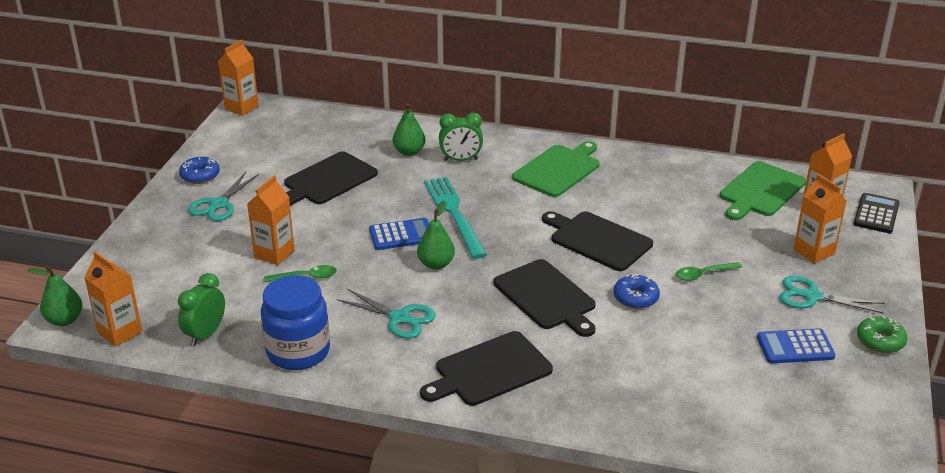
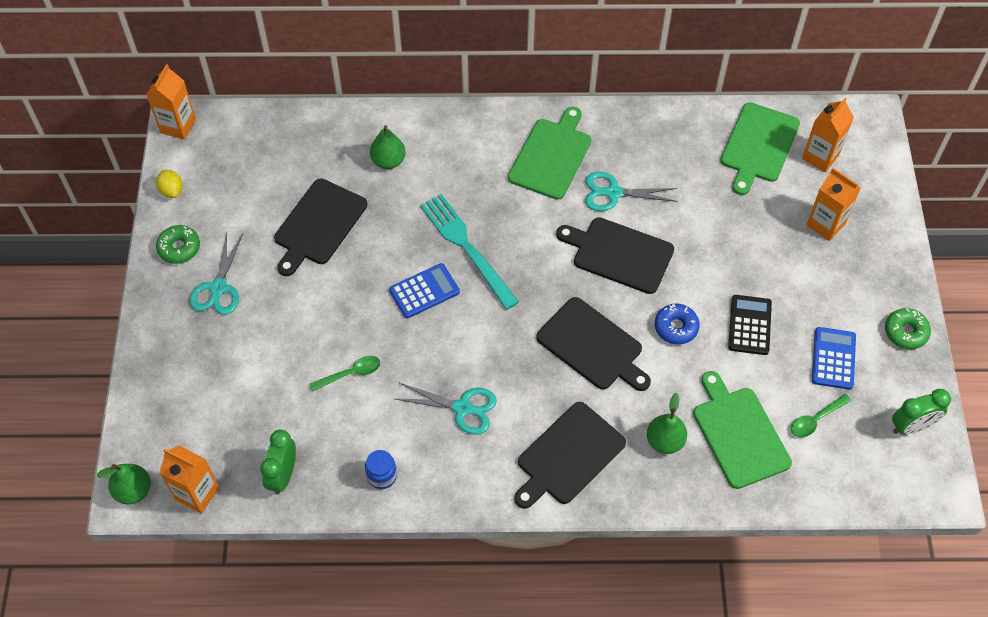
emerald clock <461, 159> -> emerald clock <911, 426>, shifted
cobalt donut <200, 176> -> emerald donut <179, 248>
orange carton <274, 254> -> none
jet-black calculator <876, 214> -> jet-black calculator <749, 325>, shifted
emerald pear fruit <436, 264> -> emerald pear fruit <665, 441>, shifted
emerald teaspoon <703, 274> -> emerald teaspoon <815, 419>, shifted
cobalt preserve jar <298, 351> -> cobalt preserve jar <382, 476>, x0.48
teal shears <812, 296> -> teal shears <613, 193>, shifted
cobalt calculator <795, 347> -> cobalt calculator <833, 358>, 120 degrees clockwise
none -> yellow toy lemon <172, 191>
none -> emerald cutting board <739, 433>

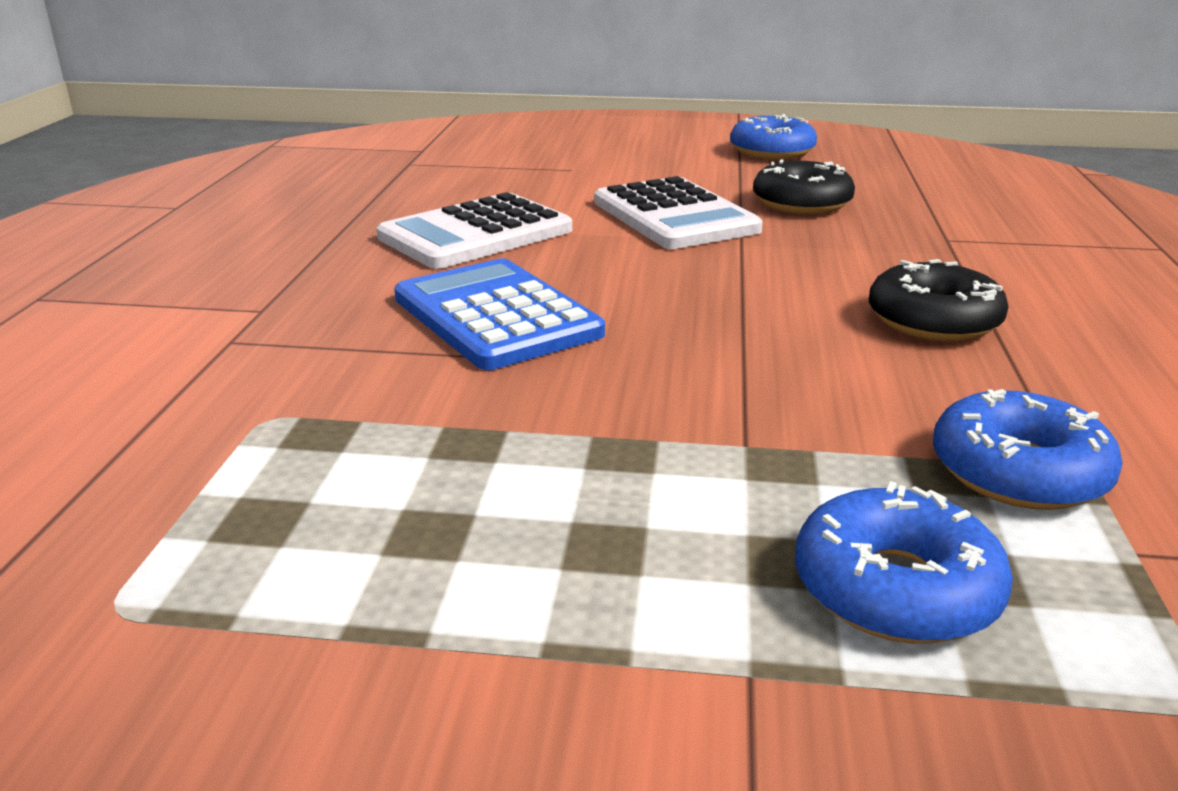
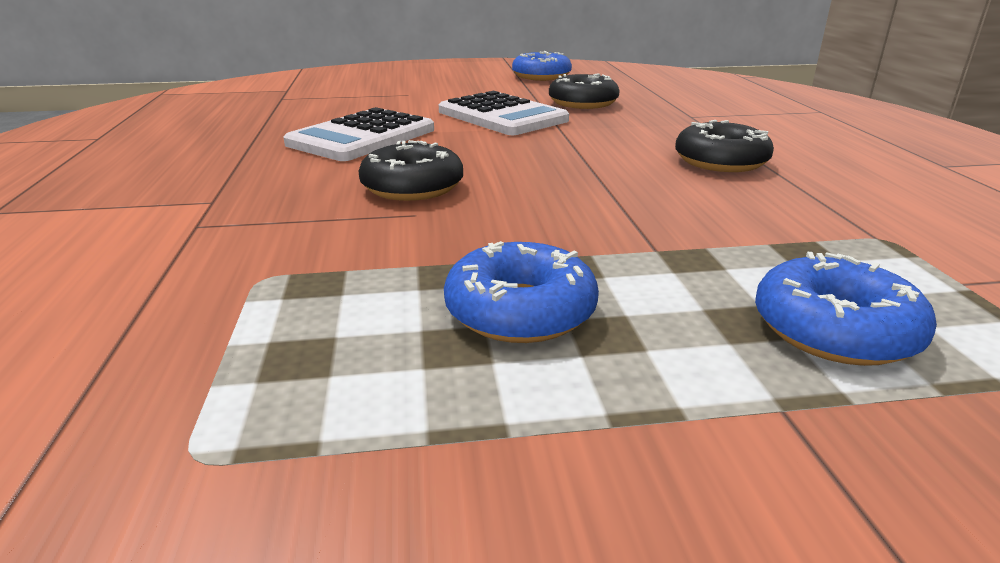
cobalt calculator <496, 316> -> jet-black donut <412, 187>
cobalt donut <1018, 472> -> cobalt donut <520, 311>, shifted

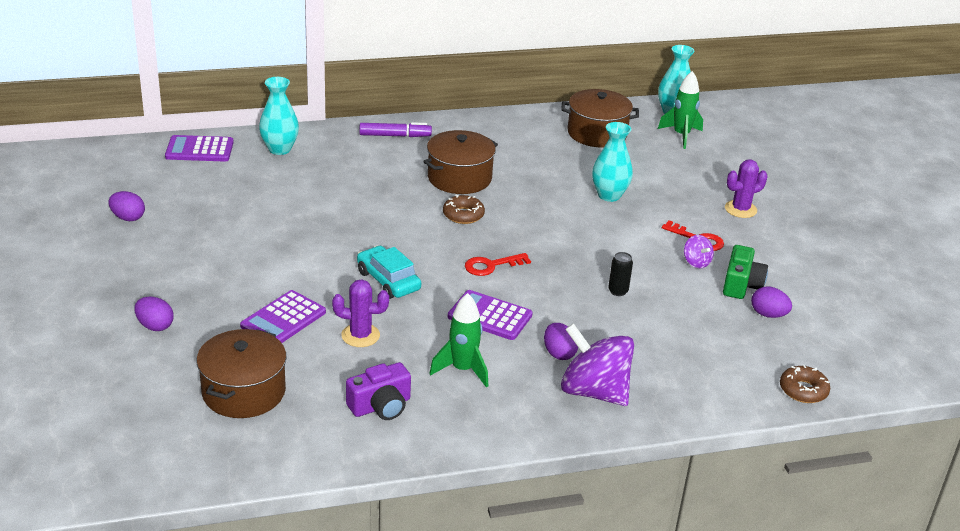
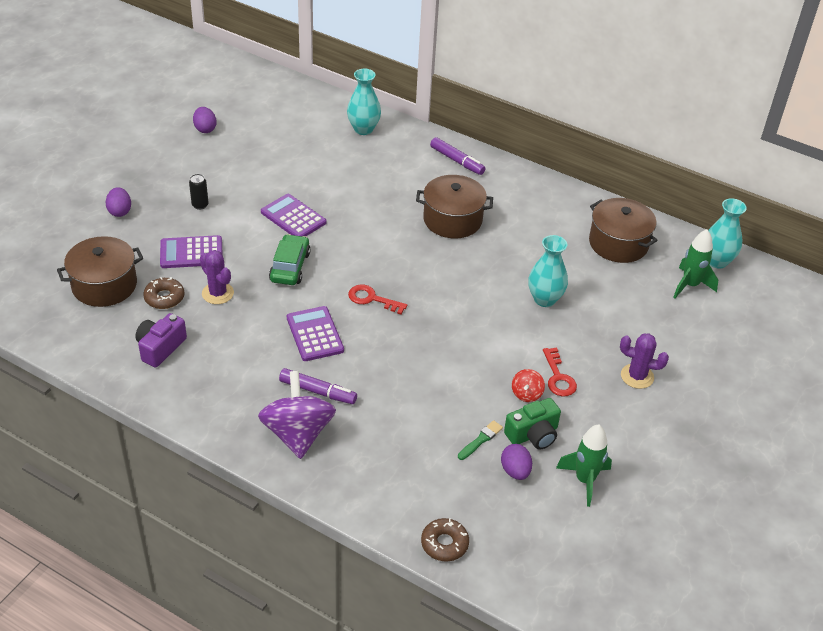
purple calculator <199, 149> -> purple calculator <293, 217>, shifted
russet donut <463, 215> -> russet donut <164, 298>, shifted
purple spinning top <696, 262> -> red spinning top <526, 394>
teal car <388, 281> -> emerald car <290, 267>
jet-black tin <618, 291> -> jet-black tin <200, 205>, shifted
emerald spaceship <462, 370> -> emerald spaceship <584, 480>, shifted
purple egg <559, 353> -> purple marker <317, 391>
purple camera <381, 406> -> purple camera <160, 348>, 105 degrees clockwise
none -> emerald brush <481, 440>

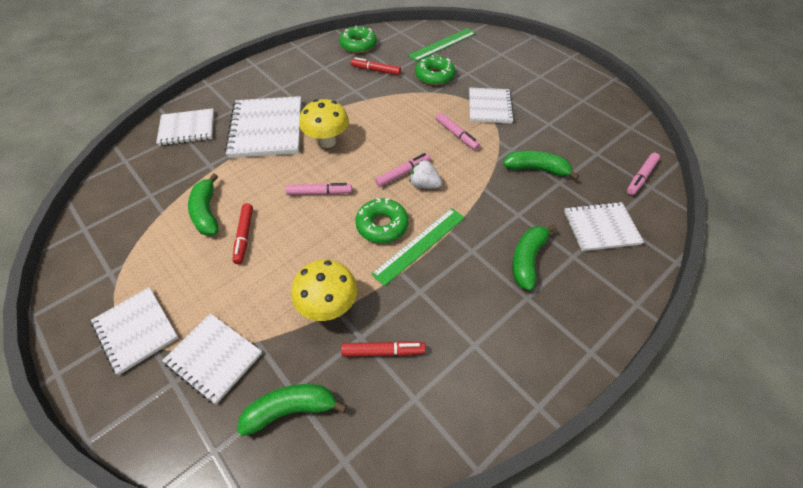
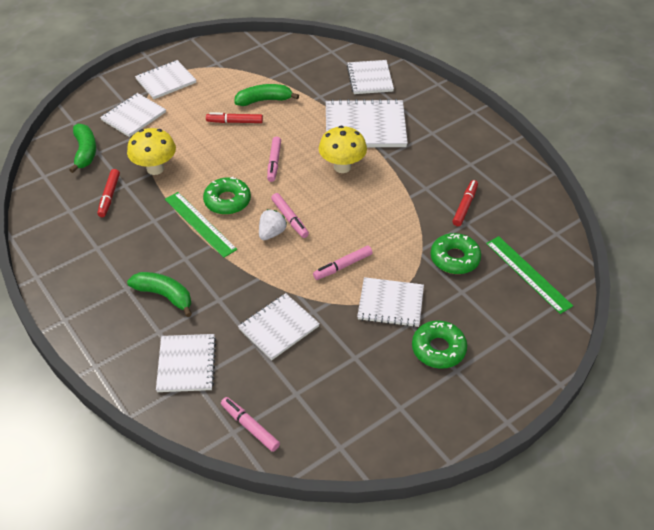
emerald donut <358, 45> -> emerald donut <438, 349>, shifted
emerald toy banana <536, 169> -> pure white notepad <278, 327>

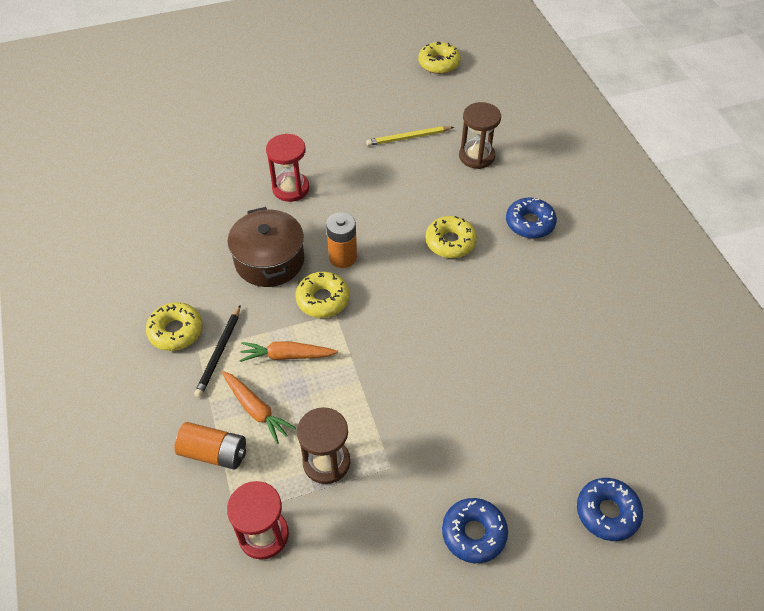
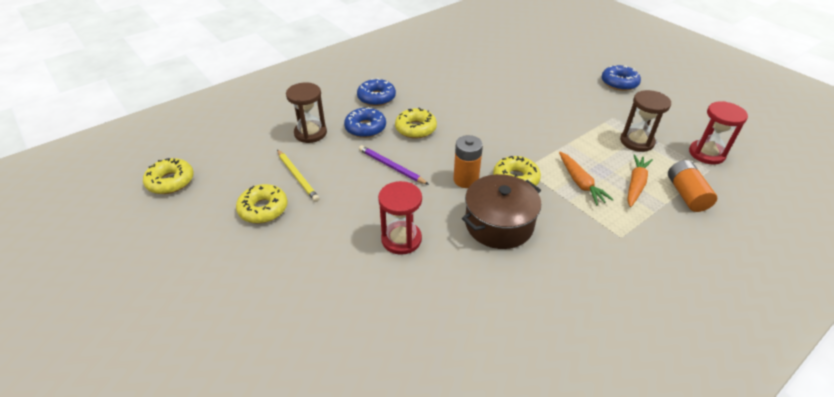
yellow donut <176, 331> -> yellow donut <263, 209>, shifted
jet-black lead pencil <219, 353> -> none
cobalt donut <607, 512> -> cobalt donut <365, 128>, shifted
none -> purple lead pencil <391, 167>

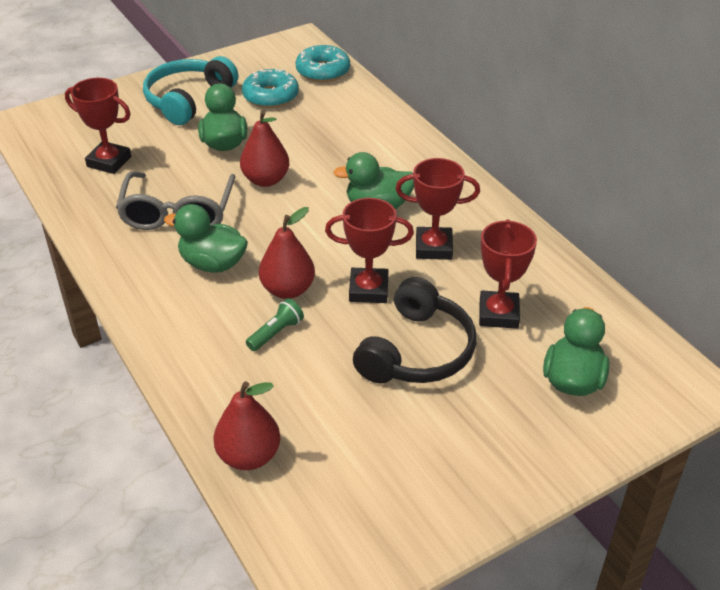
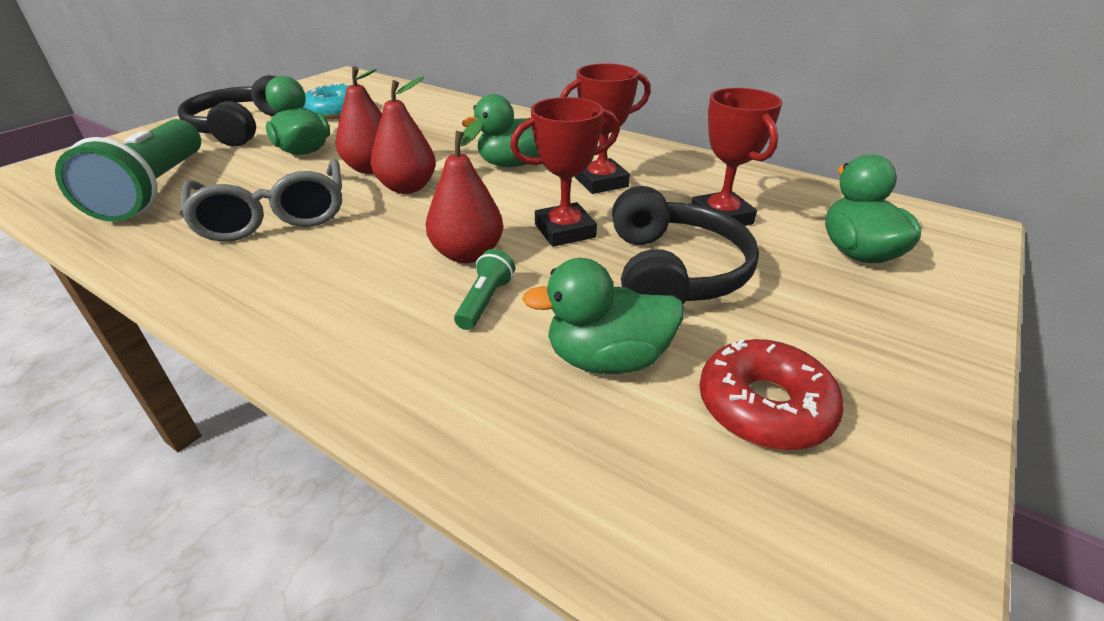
teal donut <323, 71> -> none
teal headset <188, 100> -> jet-black headset <241, 127>
red trophy <109, 162> -> emerald flashlight <154, 190>
emerald rubber duck <212, 264> -> emerald rubber duck <607, 359>, shifted
red pear fruit <249, 456> -> red pear fruit <407, 187>, shifted
none -> red donut <764, 406>

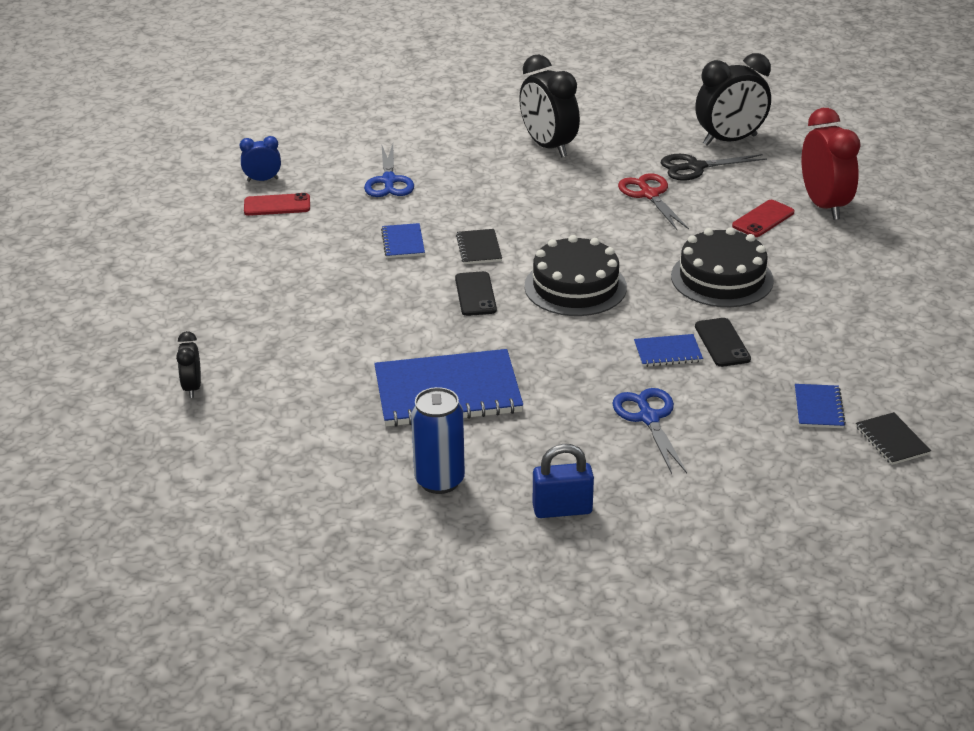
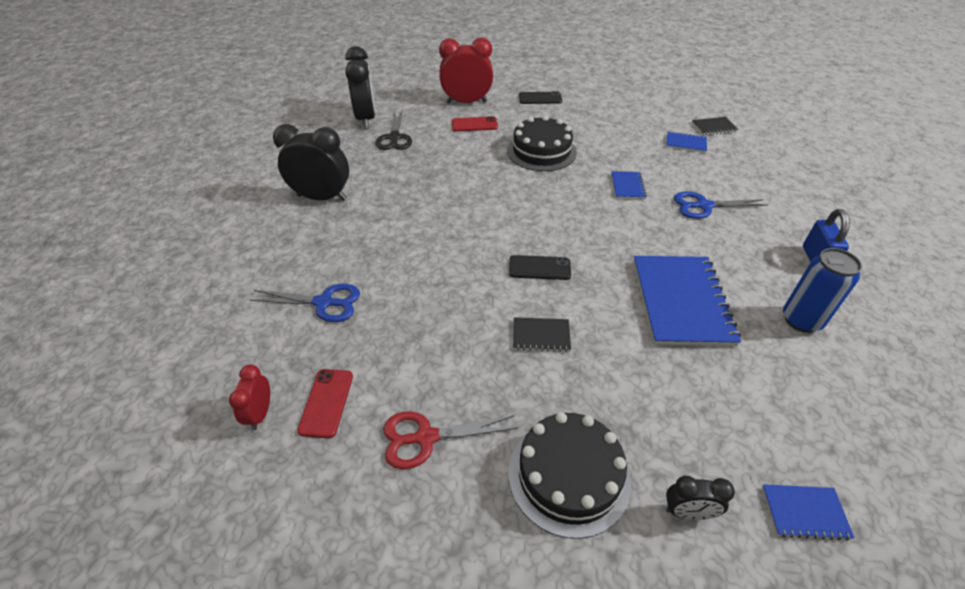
jet-black clock <548, 146> -> jet-black clock <322, 197>, 150 degrees counterclockwise
cobalt clock <262, 180> -> red clock <260, 413>
red shears <649, 195> -> red shears <426, 437>, shifted
red mobile phone <763, 219> -> red mobile phone <474, 124>, 60 degrees counterclockwise
cobalt notepad <403, 242> -> cobalt notepad <804, 512>, shifted
jet-black notepad <479, 248> -> jet-black notepad <541, 335>, shifted
jet-black cake <575, 286> -> jet-black cake <569, 475>, shifted
jet-black mobile phone <722, 343> -> jet-black mobile phone <540, 98>, shifted

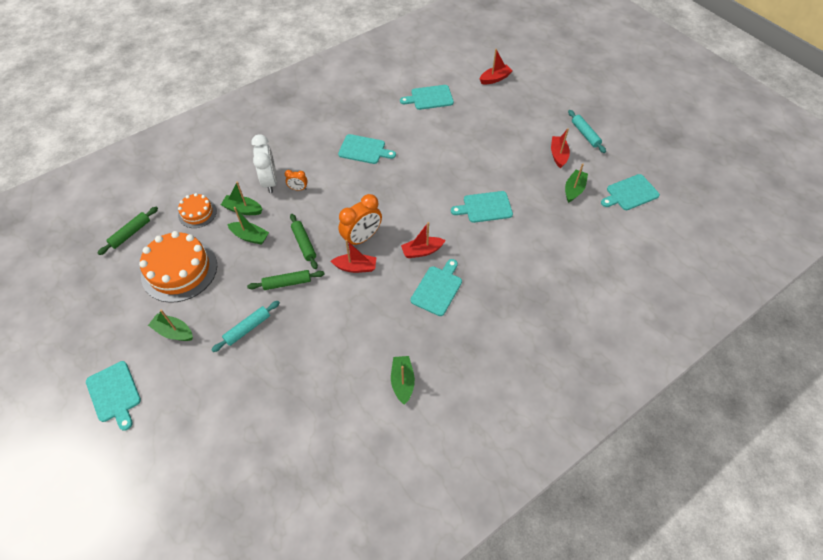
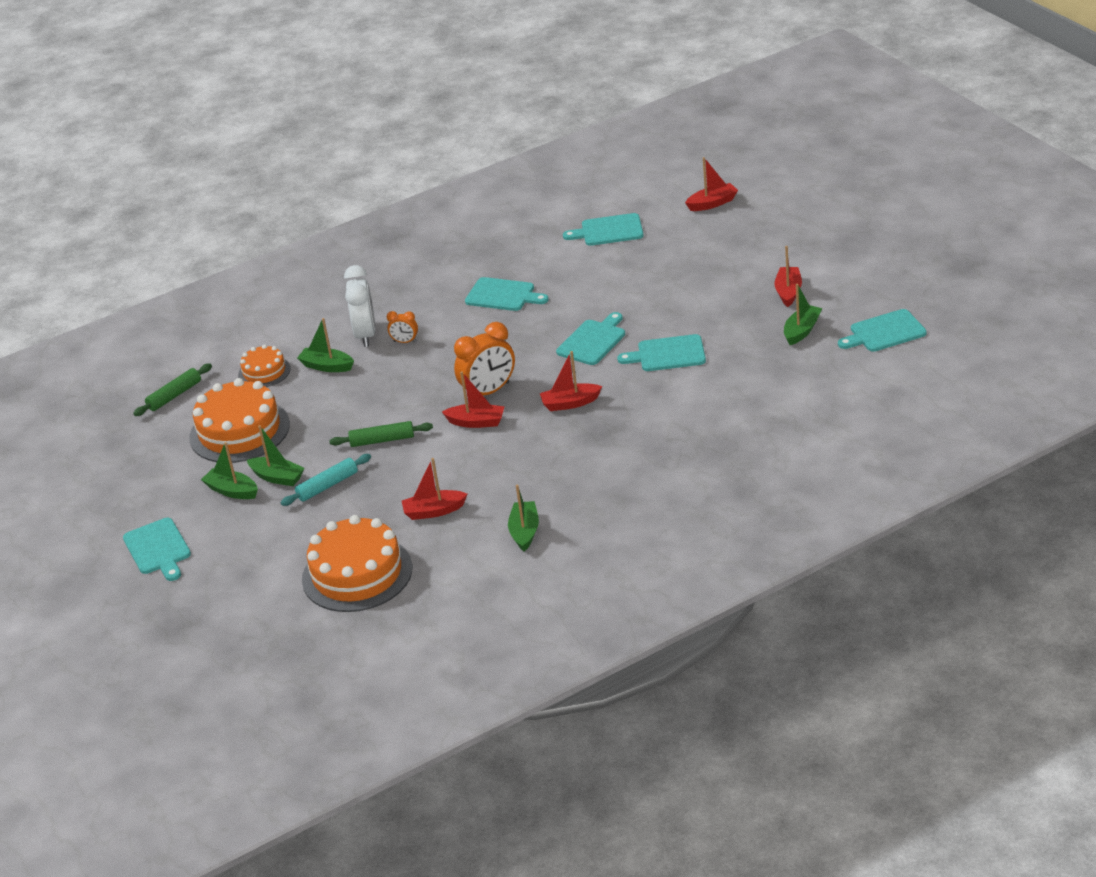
teal rolling pin <585, 134> -> none
emerald toy boat <250, 236> -> emerald toy boat <277, 477>, shifted
emerald rolling pin <304, 244> -> none
teal cutting board <437, 288> -> teal cutting board <593, 341>, shifted
none -> red toy boat <434, 511>
none -> orange cake <357, 573>

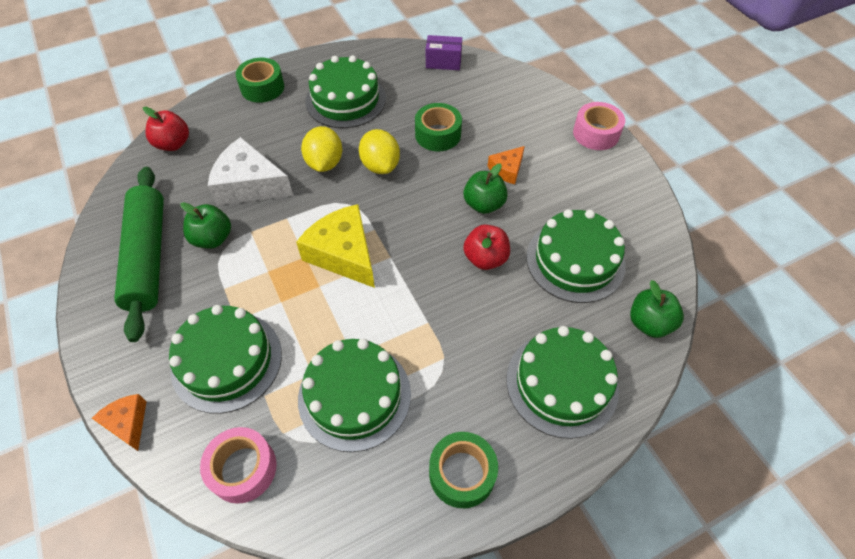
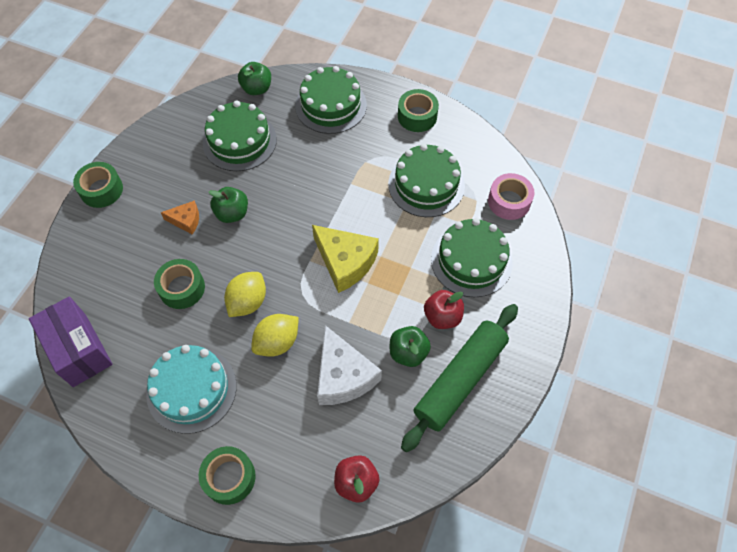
purple parcel <443, 62> -> purple parcel <79, 350>, x1.71
emerald cake <345, 100> -> teal cake <191, 389>
rosy tape <596, 133> -> emerald tape <101, 190>
yellow piece of cheese <343, 254> -> yellow piece of cheese <345, 262>, 60 degrees counterclockwise
red toy apple <485, 258> -> red toy apple <442, 317>, shifted
orange piece of cheese <127, 423> -> none

